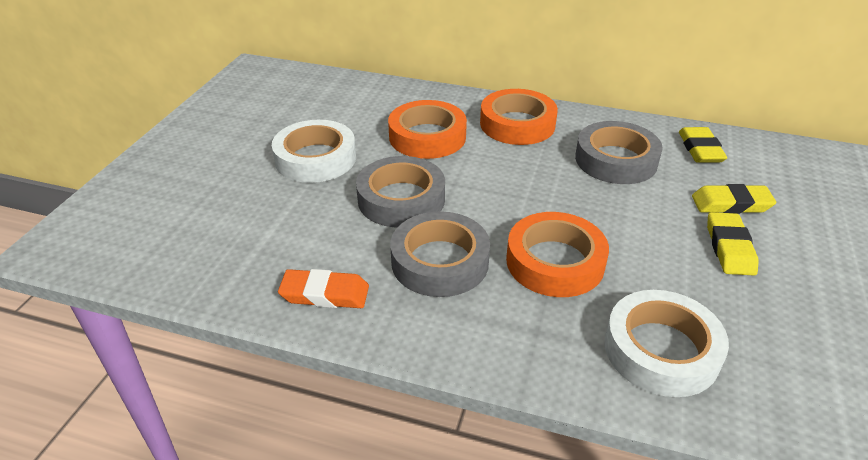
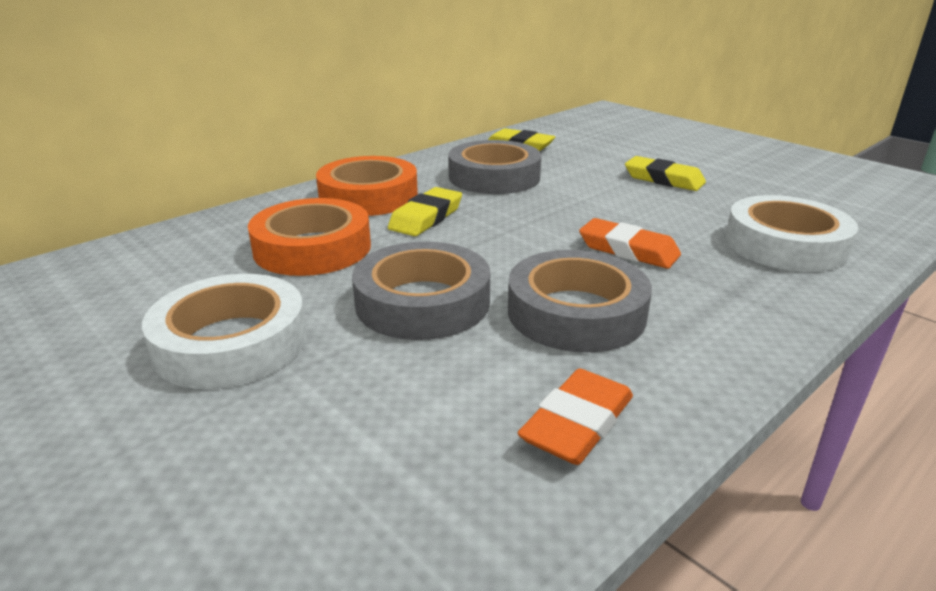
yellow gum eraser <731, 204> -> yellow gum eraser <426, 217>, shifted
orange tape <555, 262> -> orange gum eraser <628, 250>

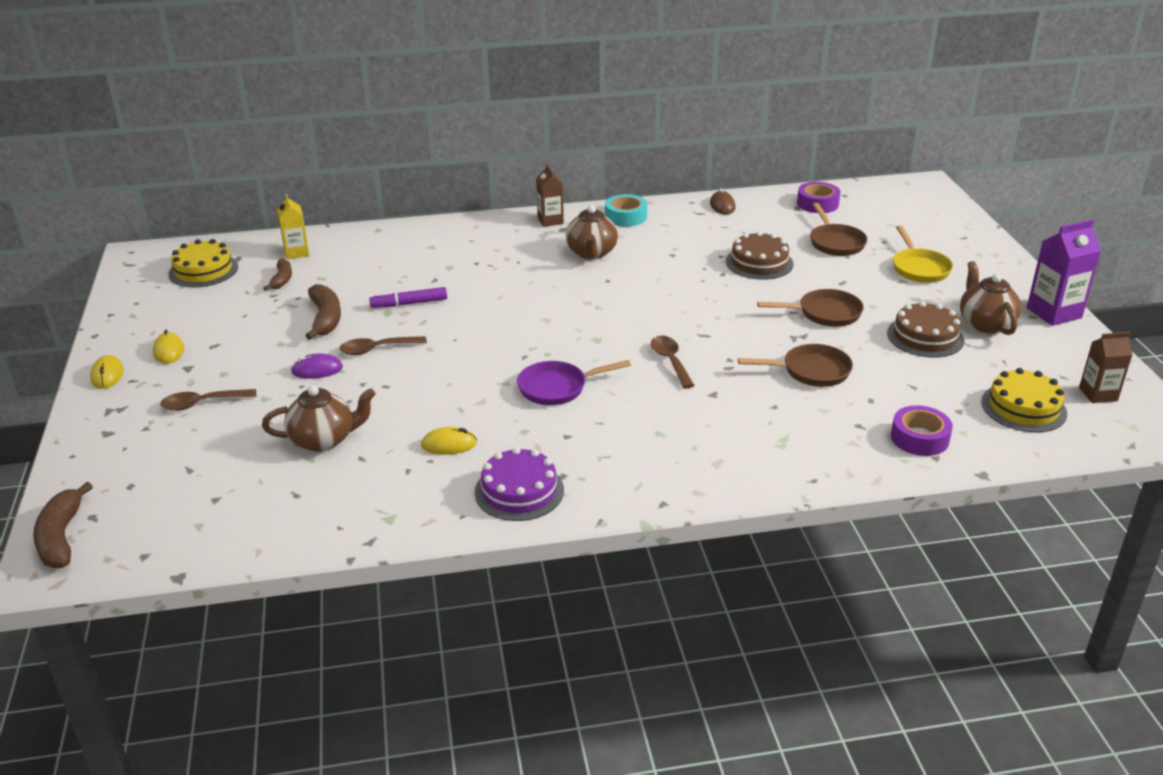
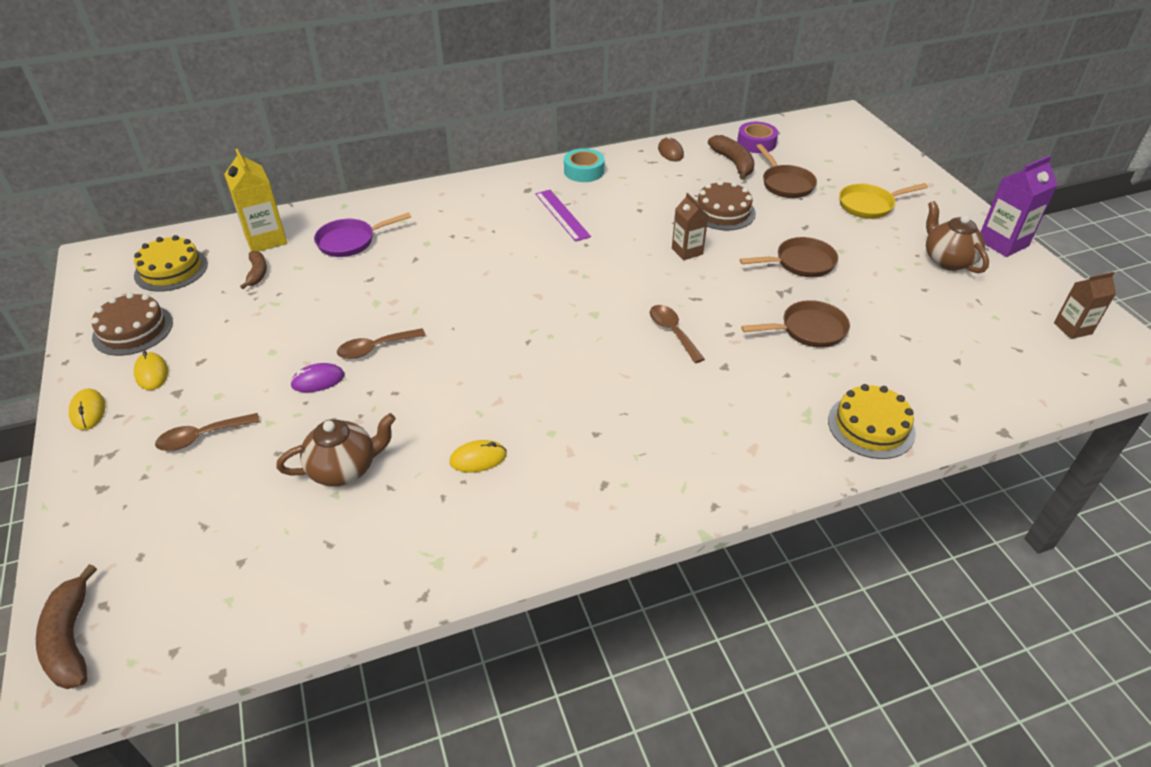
russet carton <550, 221> -> russet carton <687, 251>, shifted
yellow carton <296, 252> -> yellow carton <266, 239>, x1.53
russet tea pot <591, 253> -> purple ruler <562, 215>
yellow frying pan <919, 268> -> yellow frying pan <869, 205>, 90 degrees clockwise
russet toy banana <325, 319> -> russet toy banana <733, 163>, shifted
purple marker <409, 303> -> none
russet cake <925, 337> -> russet cake <133, 330>, shifted
purple frying pan <557, 388> -> purple frying pan <350, 241>, shifted
yellow cake <1023, 407> -> yellow cake <871, 426>, shifted
purple tape <919, 438> -> none
purple cake <519, 491> -> none

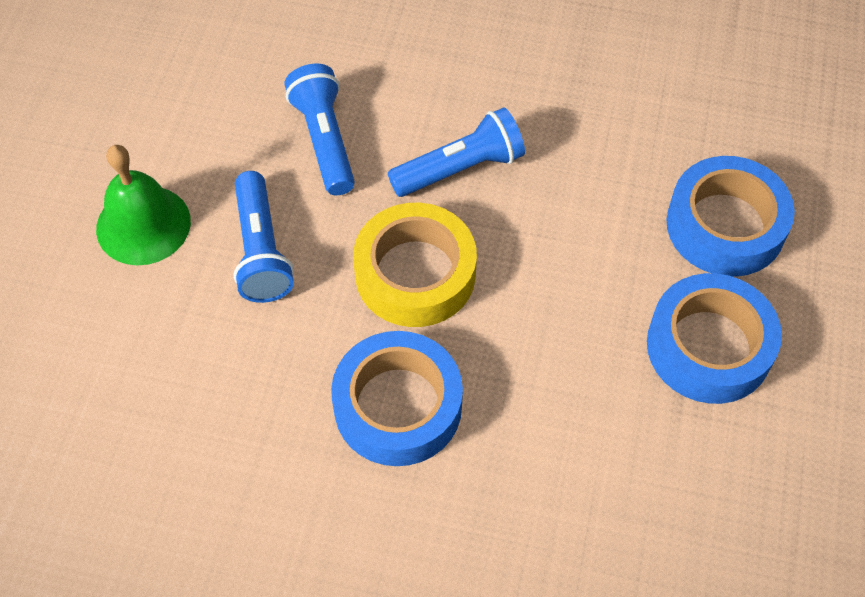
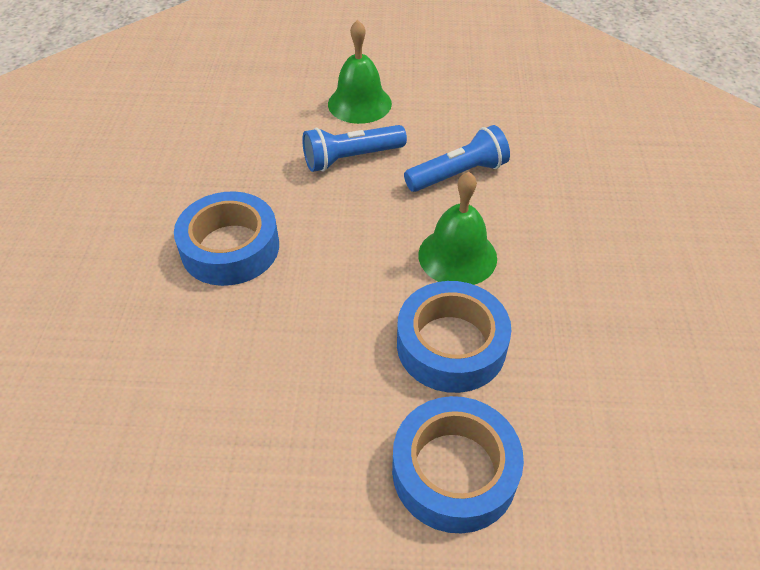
cobalt flashlight <460, 169> -> emerald hand bell <457, 256>
yellow tape <415, 274> -> none
cobalt tape <709, 347> -> cobalt tape <451, 345>, shifted

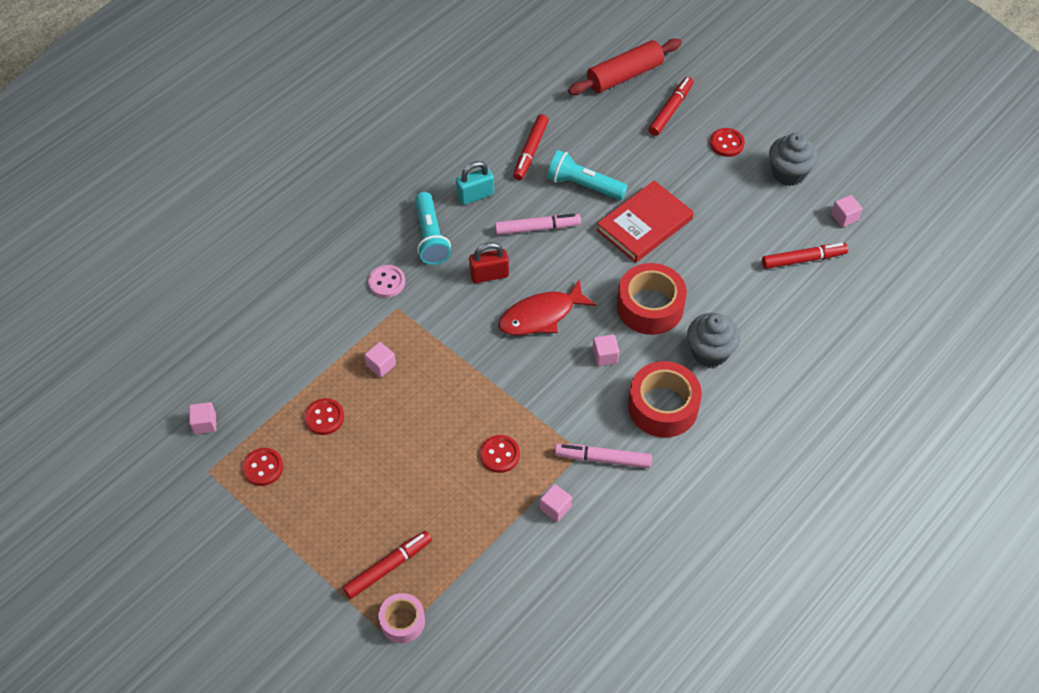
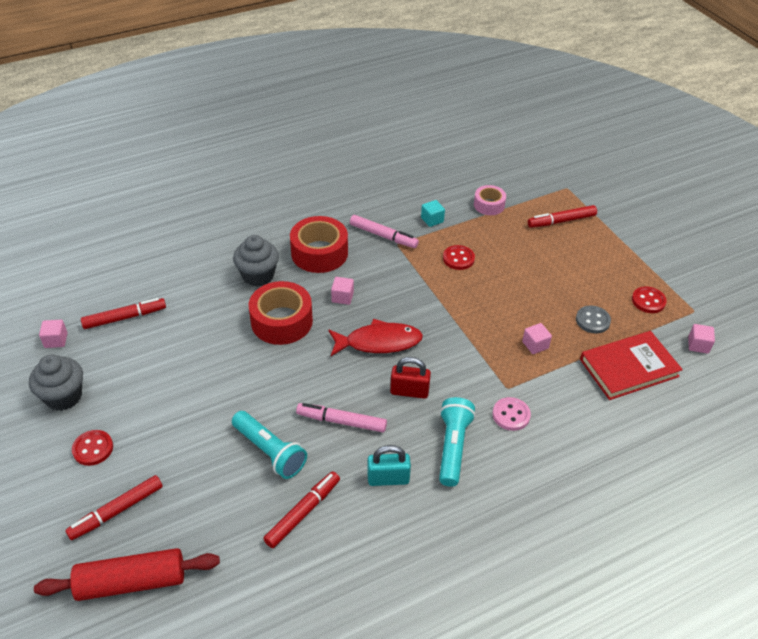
red hardcover <644, 224> -> red hardcover <629, 368>, shifted
red marker <803, 259> -> red marker <125, 317>, 150 degrees clockwise
red shirt button <324, 417> -> gray shirt button <592, 320>
rosy solid cube <555, 508> -> teal solid cube <432, 220>
rosy tape <402, 621> -> rosy tape <489, 205>, shifted

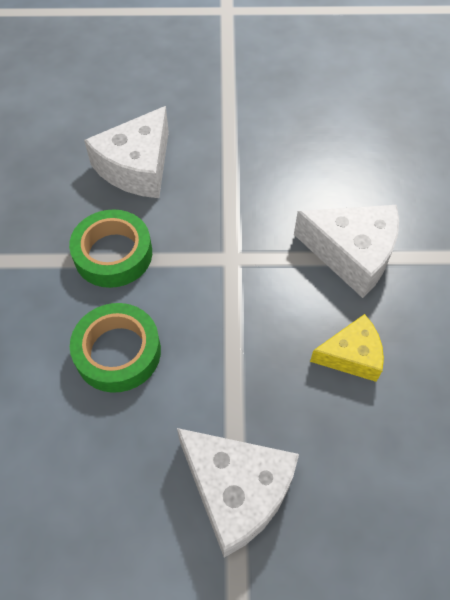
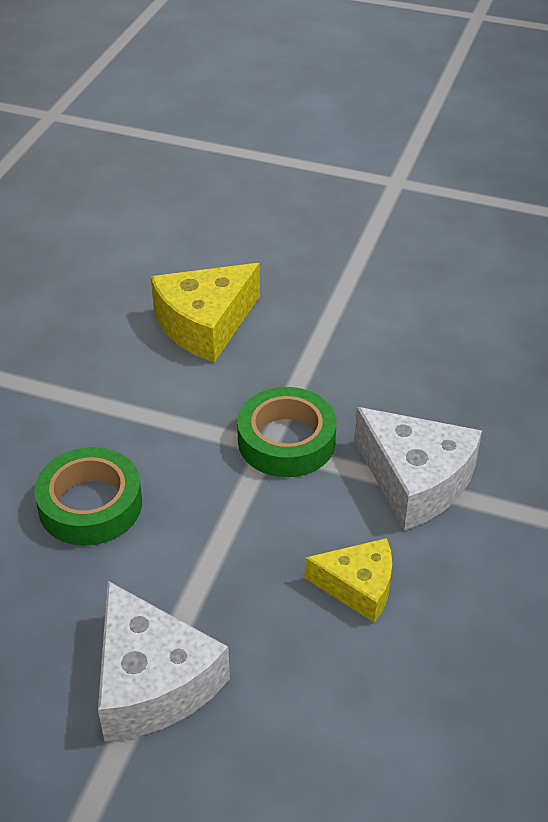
pure white piece of cheese <137, 167> -> yellow piece of cheese <205, 324>
emerald tape <113, 254> -> emerald tape <286, 441>, shifted

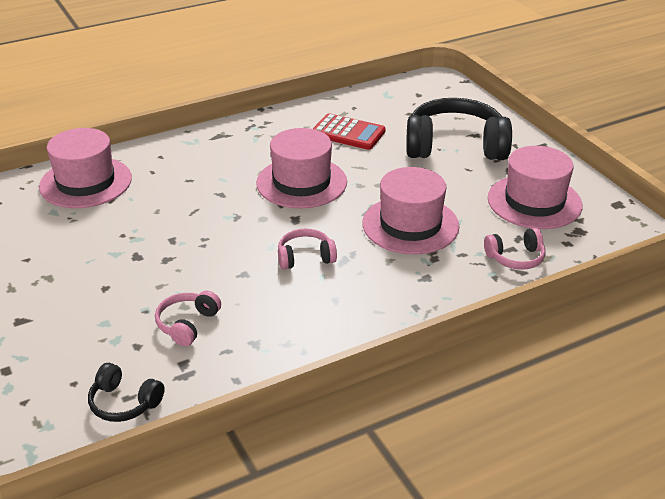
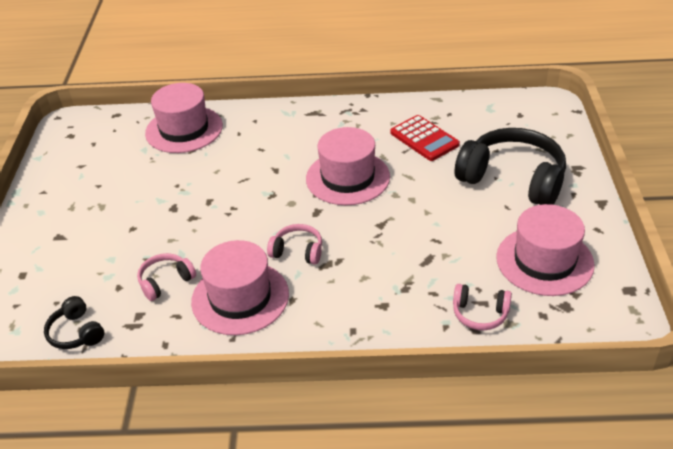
rosy top hat <410, 225> -> rosy top hat <240, 297>, shifted

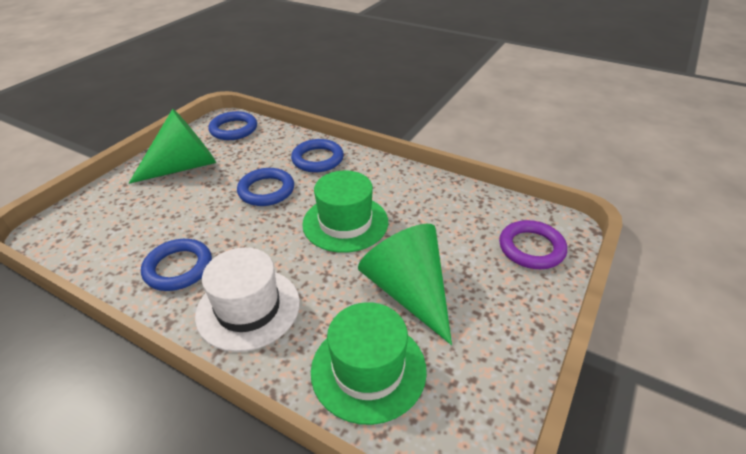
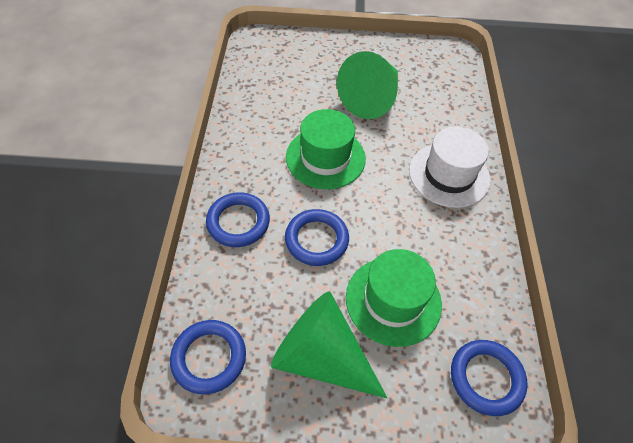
purple ring <531, 248> -> none
cobalt ring <178, 268> -> cobalt ring <486, 378>, shifted
emerald top hat <368, 369> -> emerald top hat <393, 300>, shifted

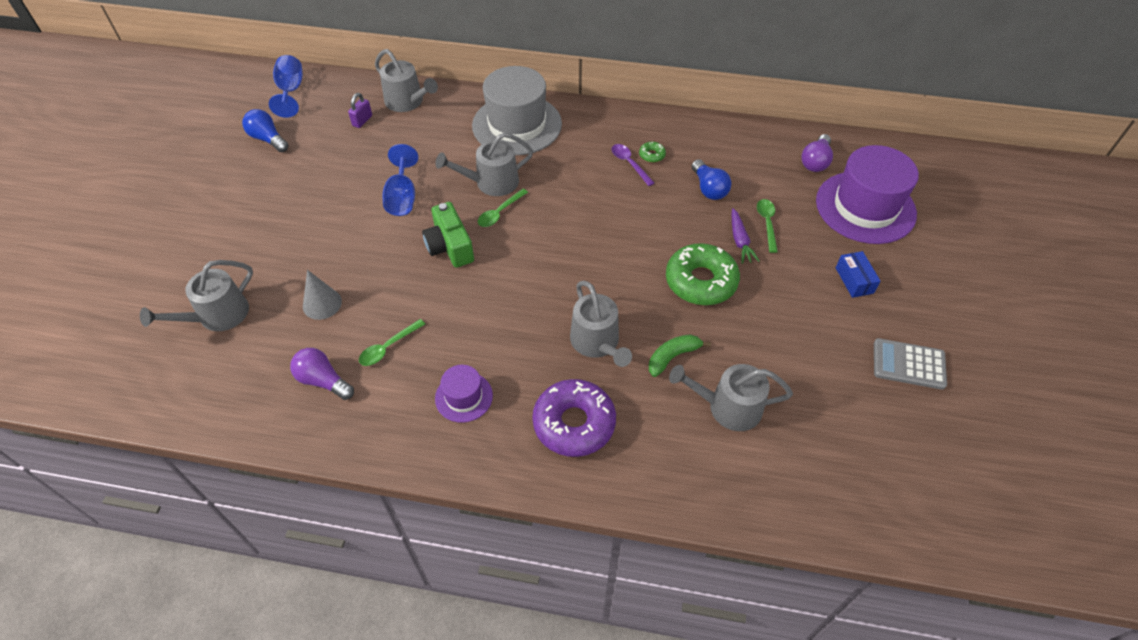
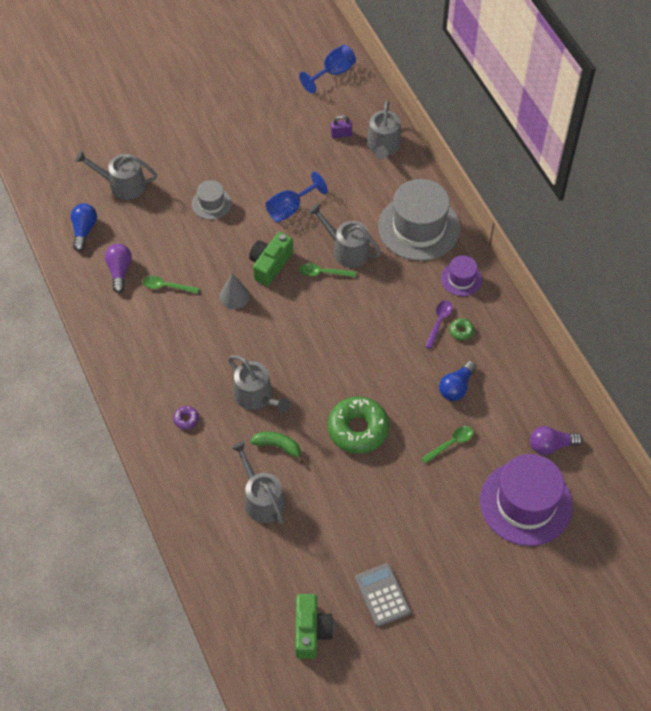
cobalt bulb <268, 139> -> cobalt bulb <84, 230>, shifted
purple toy carrot <740, 241> -> none
cobalt parcel <854, 280> -> none
gray solid cone <322, 304> -> gray solid cone <234, 296>, shifted
gray sprinkling can <597, 342> -> gray sprinkling can <256, 396>, 75 degrees counterclockwise
purple top hat <464, 397> -> purple top hat <461, 279>, shifted
purple donut <574, 423> -> purple donut <186, 419>, x0.42
none -> gray top hat <211, 203>
none -> emerald camera <311, 631>

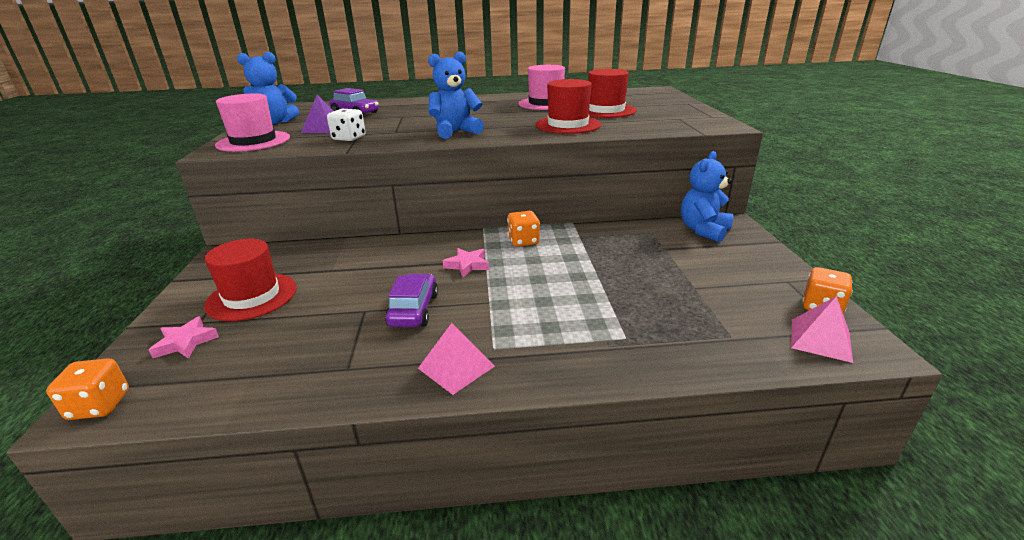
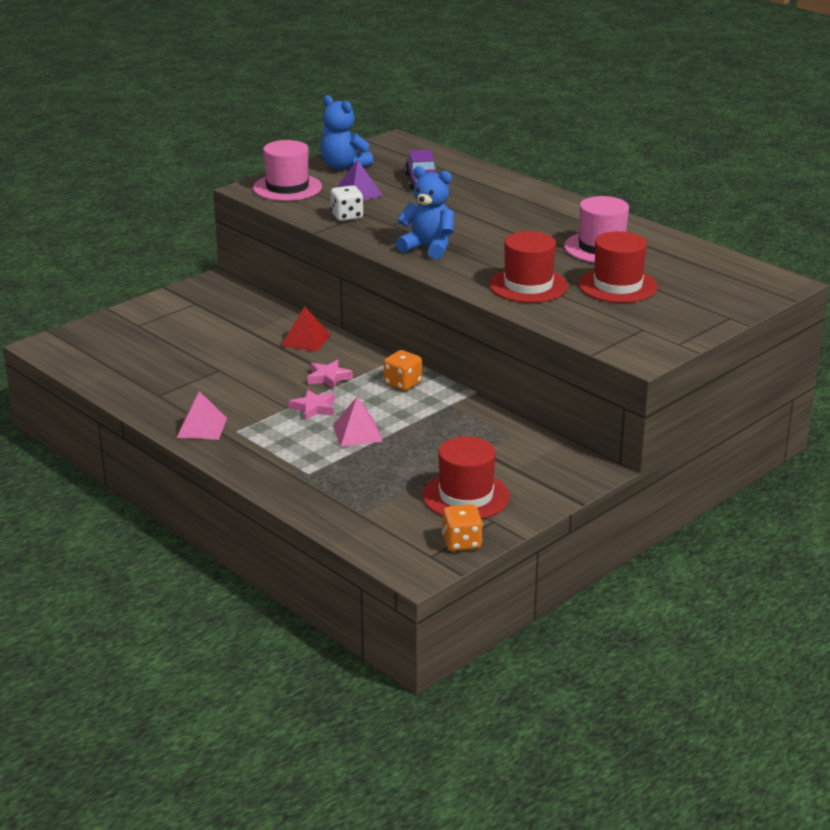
cobalt stuffed bear <703, 230> -> none
red top hat <252, 296> -> red top hat <466, 496>, shifted
purple car <413, 310> -> none
rosy pyramid shape <820, 339> -> rosy pyramid shape <357, 433>, shifted
rosy star <185, 342> -> rosy star <314, 408>, shifted
orange die <99, 405> -> none
none -> red pyramid shape <305, 340>

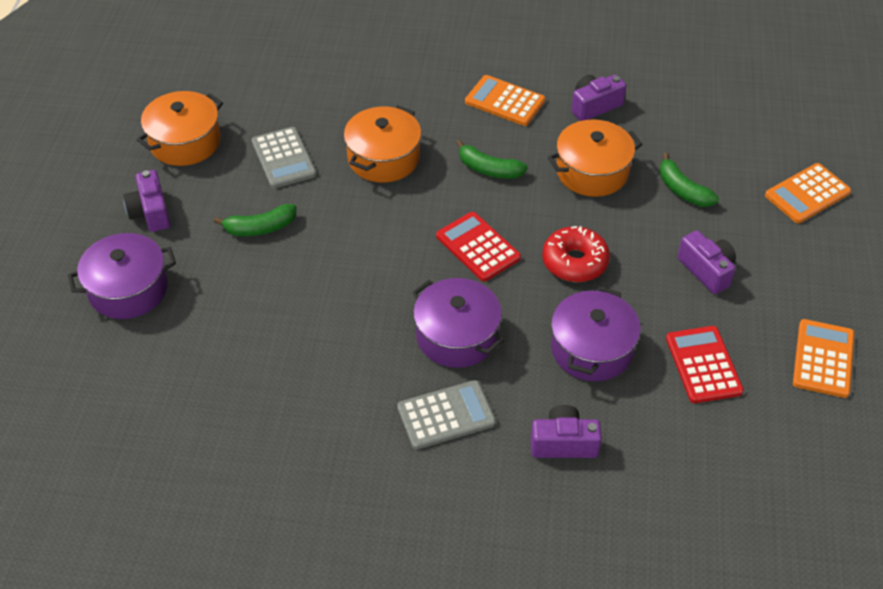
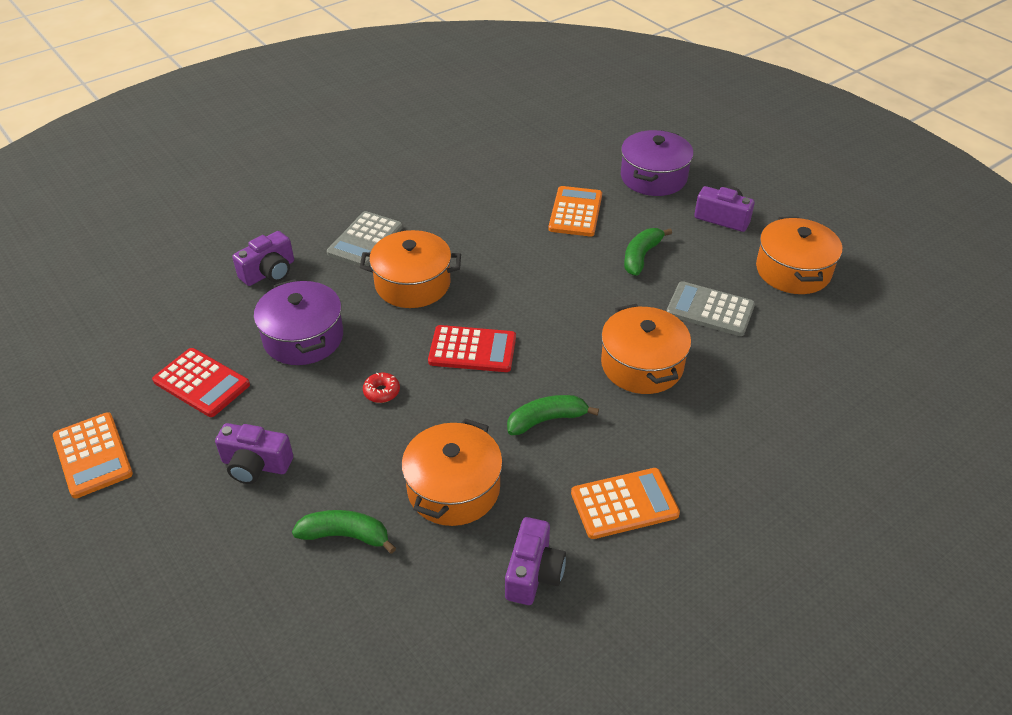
orange calculator <807, 194> -> orange calculator <575, 212>, shifted
red donut <575, 262> -> red donut <381, 392>, x0.51
purple stockpot <457, 336> -> orange stockpot <412, 284>

